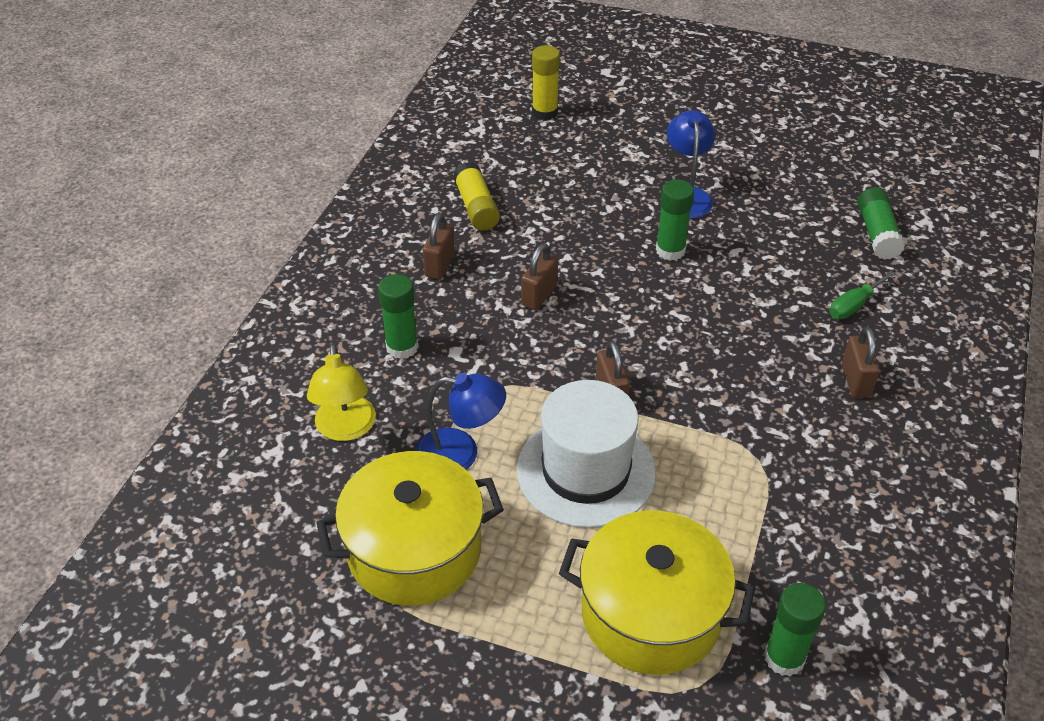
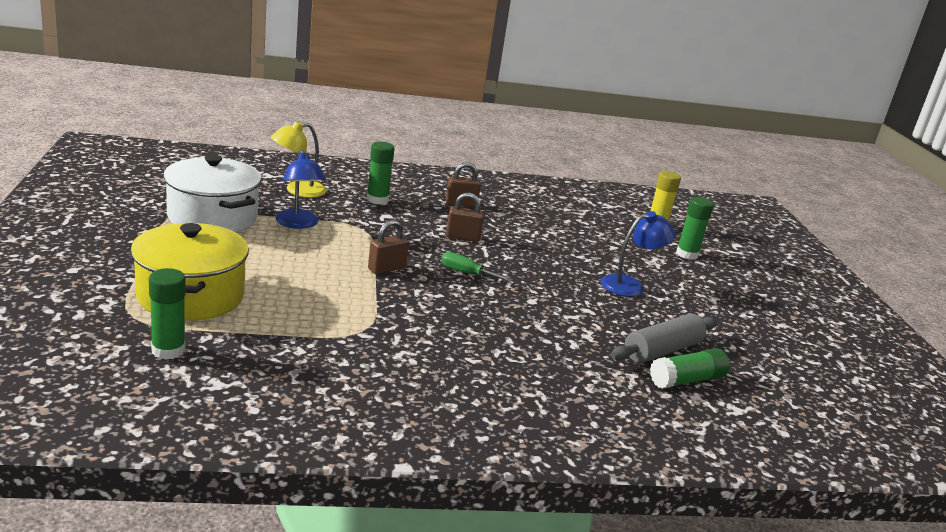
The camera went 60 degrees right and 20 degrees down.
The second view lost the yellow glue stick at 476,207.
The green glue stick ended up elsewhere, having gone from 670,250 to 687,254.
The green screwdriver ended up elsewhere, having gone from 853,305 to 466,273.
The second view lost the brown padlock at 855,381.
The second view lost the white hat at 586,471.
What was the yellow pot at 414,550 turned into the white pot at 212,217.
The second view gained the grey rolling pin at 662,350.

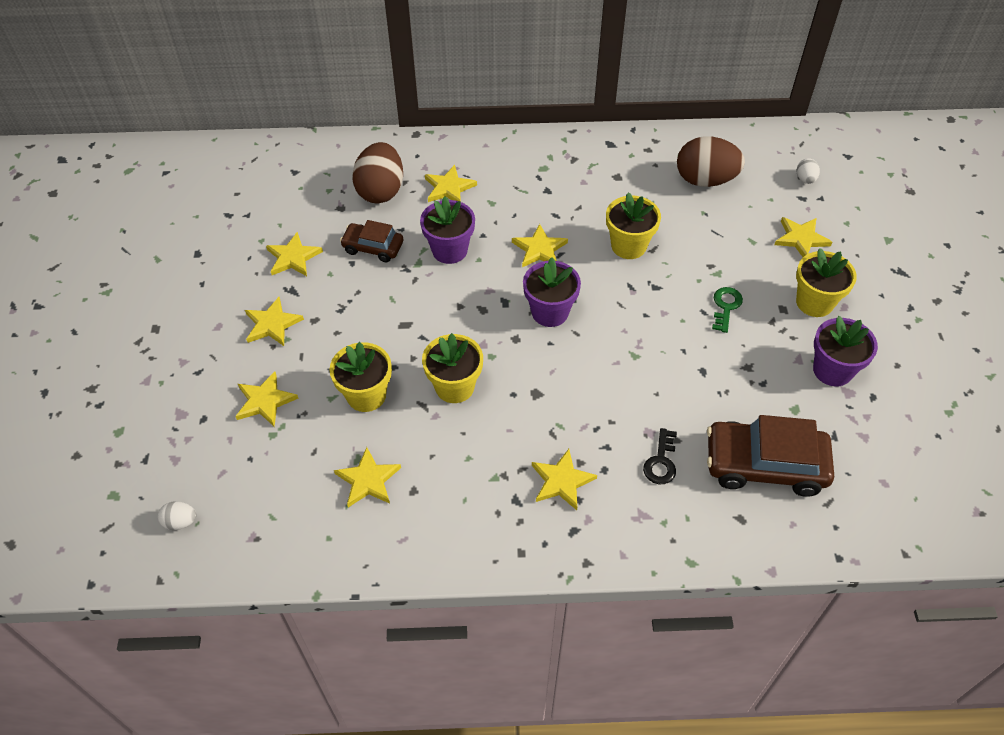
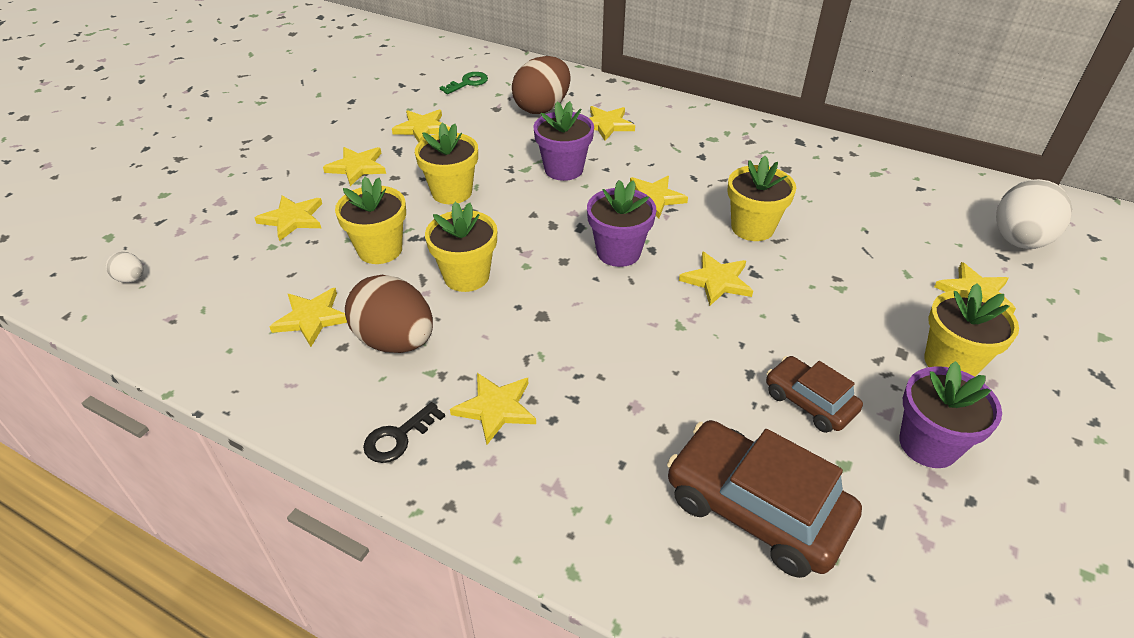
The camera went 30 degrees right and 10 degrees down.
The brown egg ended up elsewhere, having gone from 705,180 to 395,341.
The size of the white egg at 805,179 changed by a factor of 2.22.
The brown car ended up elsewhere, having gone from 373,247 to 809,402.
The green key ended up elsewhere, having gone from 725,307 to 468,83.
The black key ended up elsewhere, having gone from 661,461 to 398,437.
The second view gained the yellow flower pot at 452,192.
The second view gained the yellow star at 717,281.

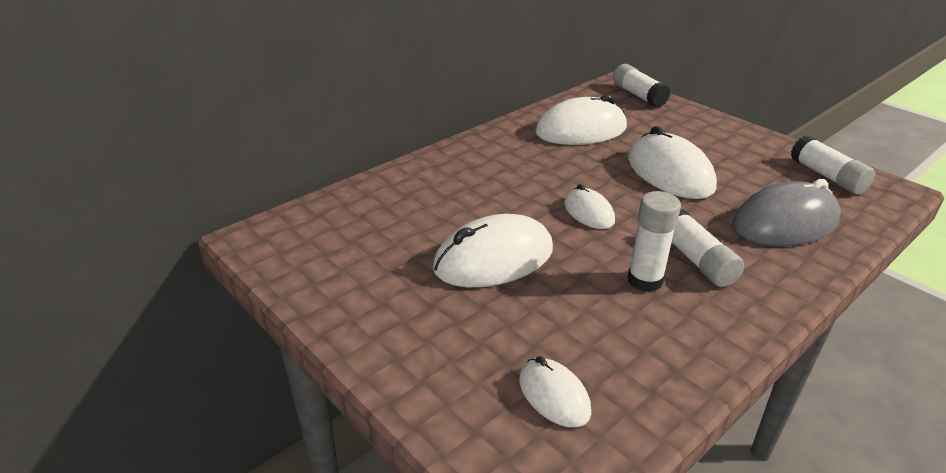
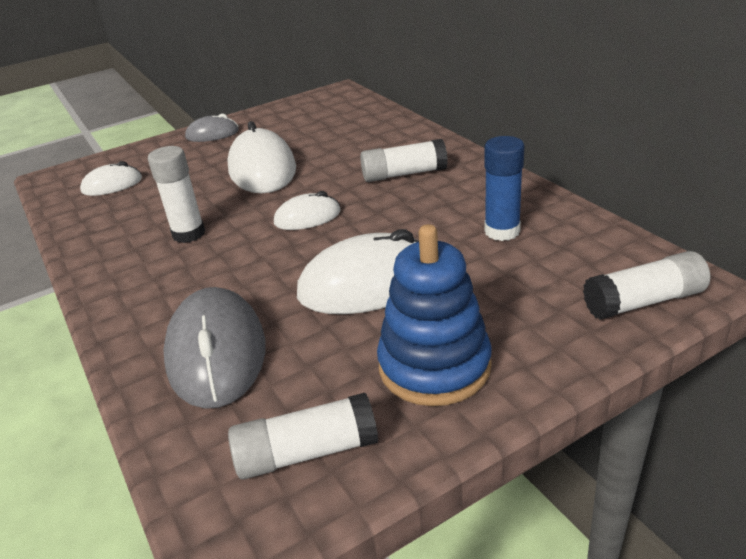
The camera went 105 degrees right and 0 degrees up.
Where the white mouse stood at 581,130, the blue glue stick came to stand at 502,231.
The white glue stick ended up elsewhere, having gone from 696,260 to 404,174.
The second view gained the grey mouse at 212,134.
The second view gained the blue stacking toy at 434,366.

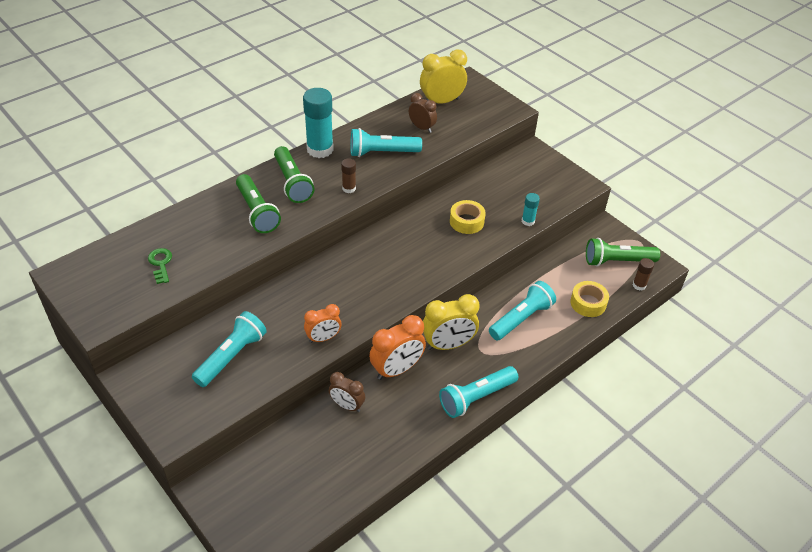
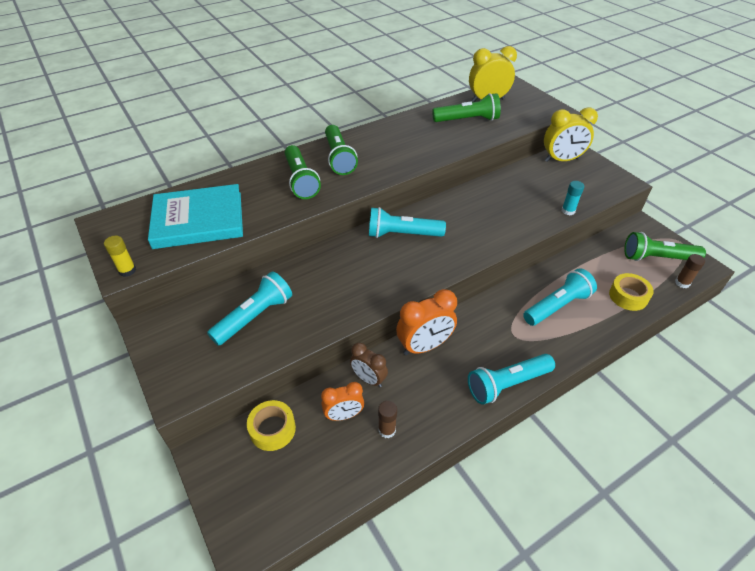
The camera went 10 degrees right and 0 degrees up.
The second view lost the turquoise glue stick at 320,149.
Where the brown clock stood at 422,128, the green flashlight came to stand at 467,120.
The turquoise flashlight ended up elsewhere, having gone from 382,153 to 402,234.
The brown glue stick ended up elsewhere, having gone from 349,188 to 387,430.
The yellow tape ended up elsewhere, having gone from 466,221 to 272,429.
Where the green key stood at 160,264, the turquoise book came to stand at 198,220.
The yellow clock ended up elsewhere, having gone from 448,345 to 561,160.
The orange clock ended up elsewhere, having gone from 323,338 to 344,415.
The second view gained the yellow glue stick at 127,270.

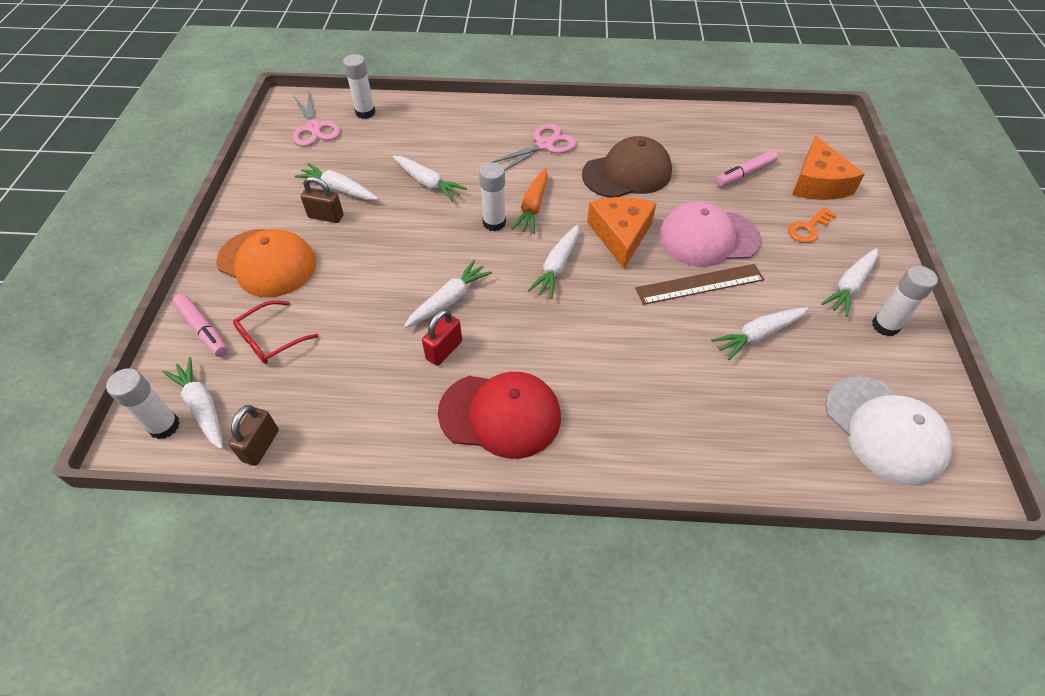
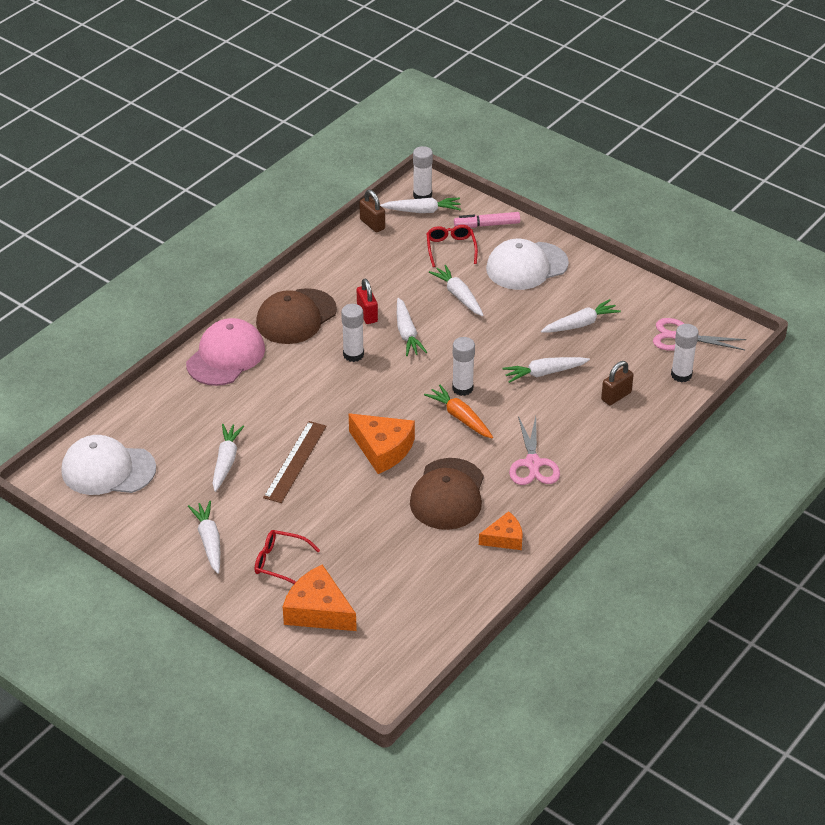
The camera went 125 degrees right and 10 degrees down.
The second view lost the pink marker at 745,174.
The brown padlock ended up elsewhere, having gone from 326,216 to 616,396.
The pink cap ended up elsewhere, having gone from 708,238 to 226,356.
Where the orange key stood at 808,228, the red glasses came to stand at 280,562.
The white carrot ended up elsewhere, having gone from 557,267 to 458,296.
What was the orange cap at 267,263 turned into the white cap at 526,266.
The white glue stick ended up elsewhere, having gone from 885,326 to 353,355.
What was the red cap at 500,415 turned into the brown cap at 296,317.
The second view gained the orange cheese at 504,538.

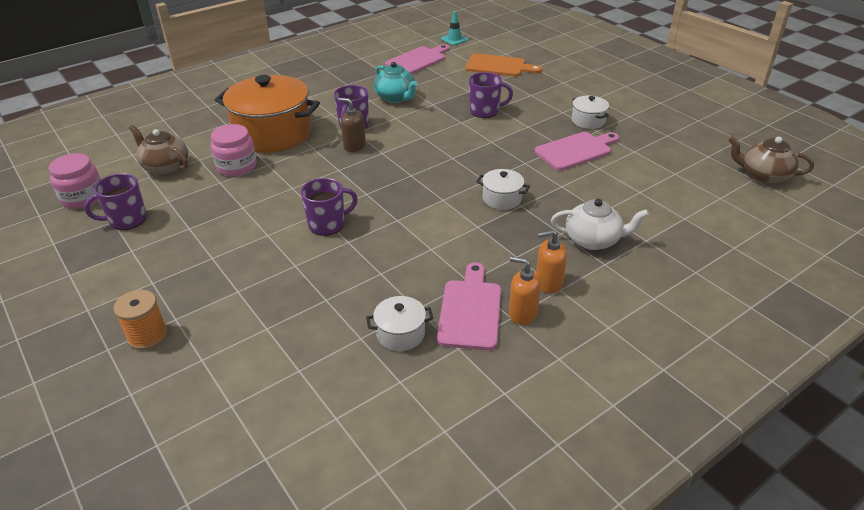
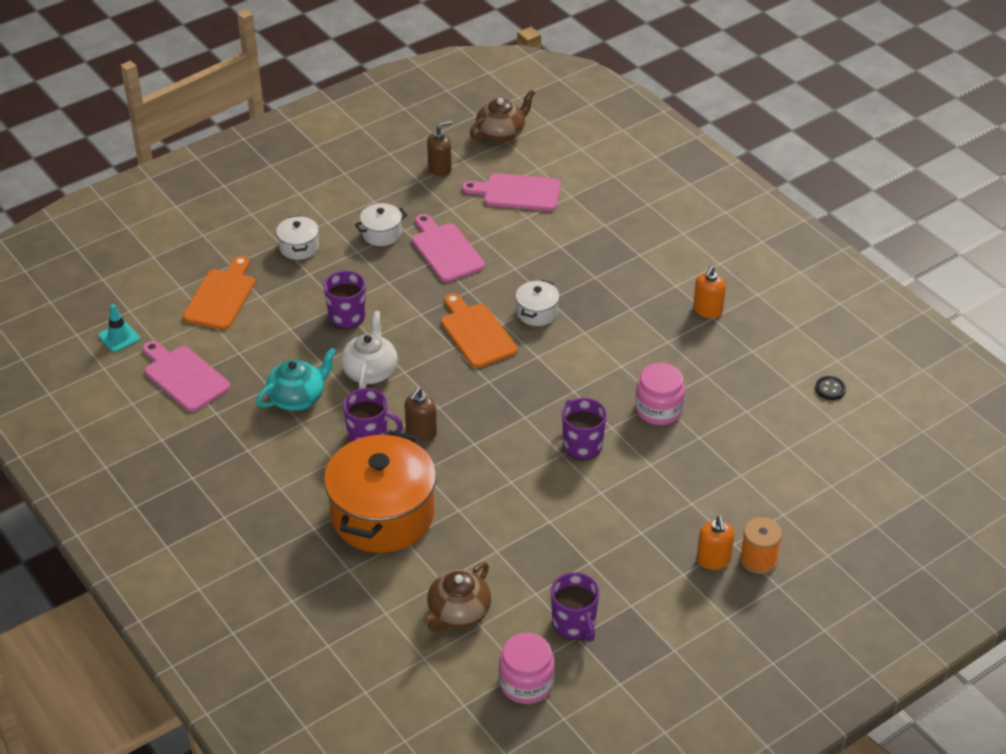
The camera went 90 degrees left and 5 degrees up.
The pink jar ended up elsewhere, having gone from 237,166 to 658,409.
The brown teapot at 764,175 ended up facing another way, 150 degrees counterclockwise from before.
The white teapot ended up elsewhere, having gone from 593,240 to 370,371.
The orange soap dispenser ended up elsewhere, having gone from 548,283 to 713,560.
The pink cutting board ended up elsewhere, having gone from 470,310 to 517,193.
The white pot ended up elsewhere, having gone from 400,333 to 299,247.
The second view gained the brown soap dispenser at 440,169.
The second view gained the orange cutting board at 476,333.
The second view gained the black button at 830,389.

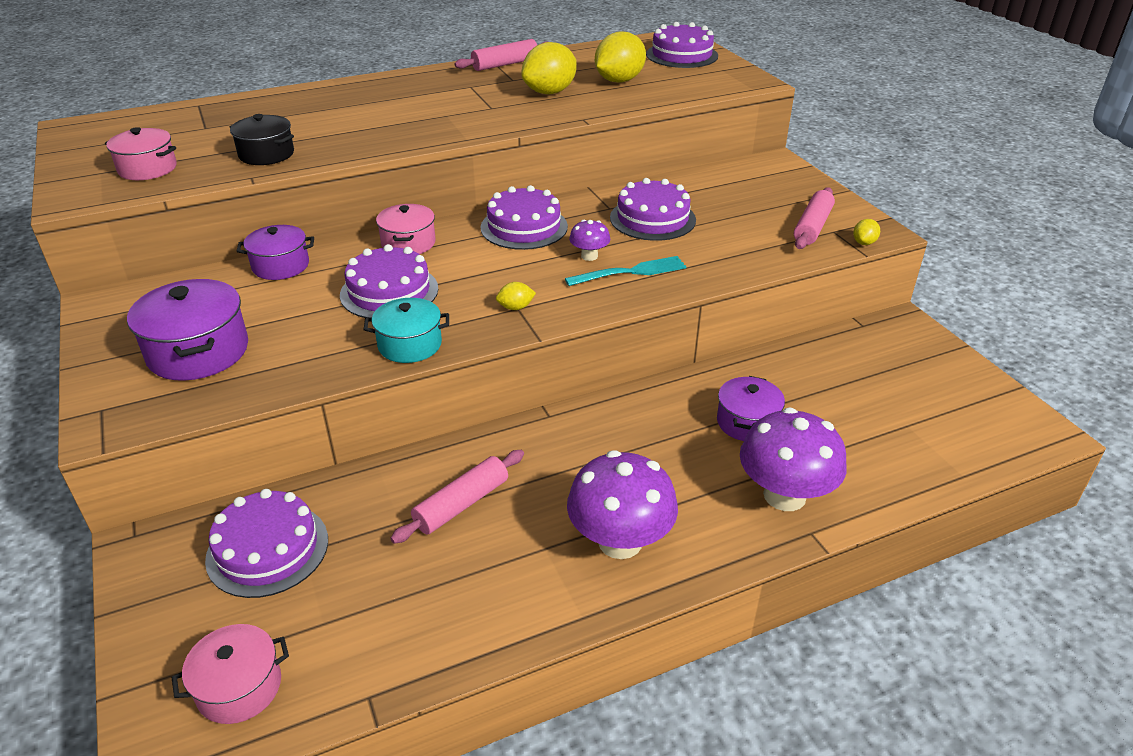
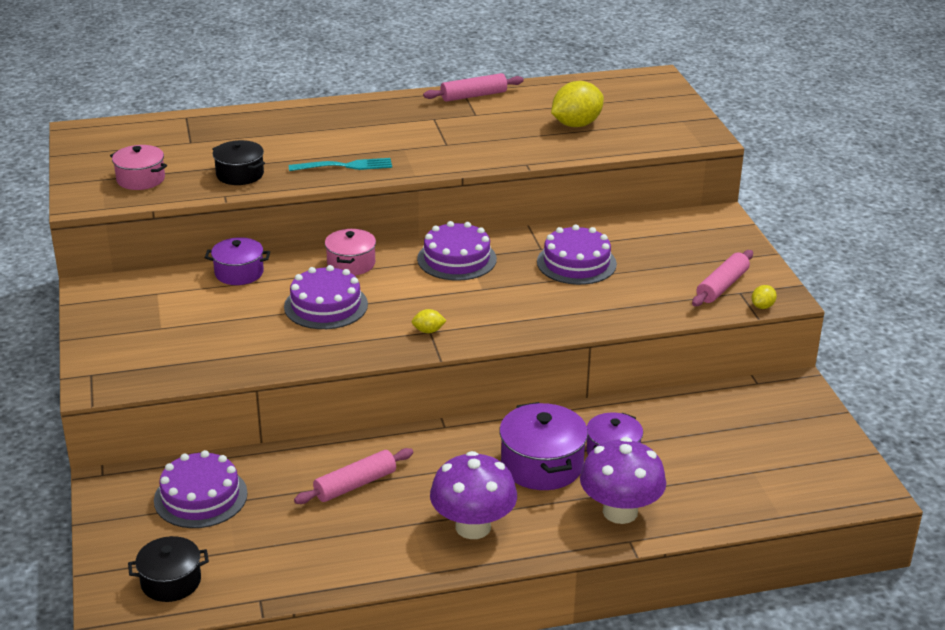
The camera went 10 degrees right and 5 degrees down.
The second view lost the purple cake at 682,55.
The second view lost the yellow lemon at 549,92.
The second view lost the purple mushroom at 589,256.
The turquoise fork ended up elsewhere, having gone from 630,272 to 345,166.
The purple pot ended up elsewhere, having gone from 198,352 to 542,465.
The second view lost the turquoise pot at 410,345.
What was the pink pot at 239,687 turned into the black pot at 171,581.

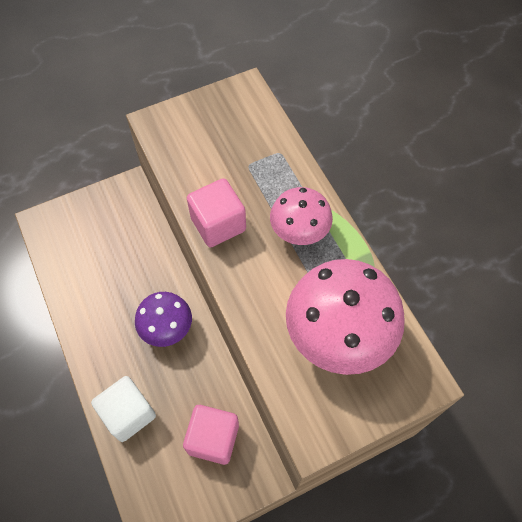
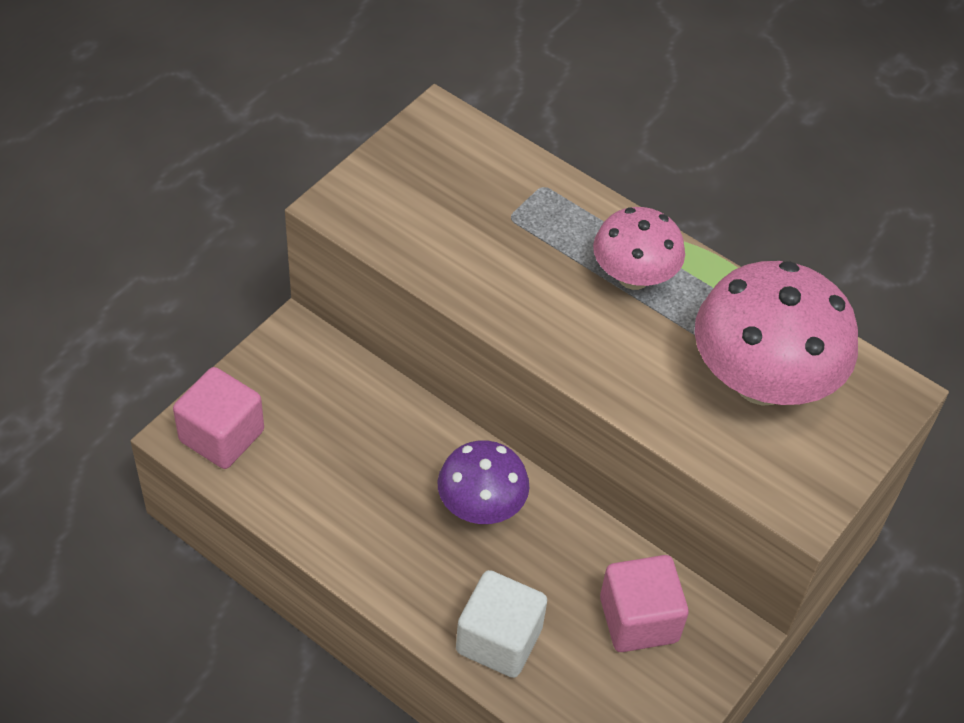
The camera went 30 degrees left and 10 degrees down.
The pink cube ended up elsewhere, having gone from 218,224 to 222,436.

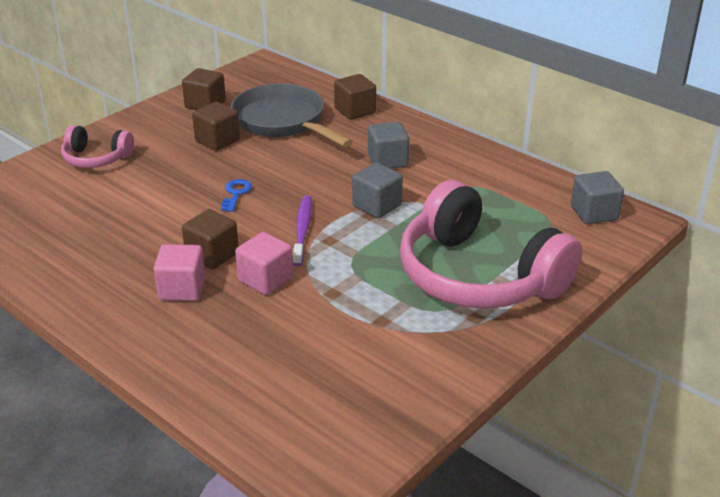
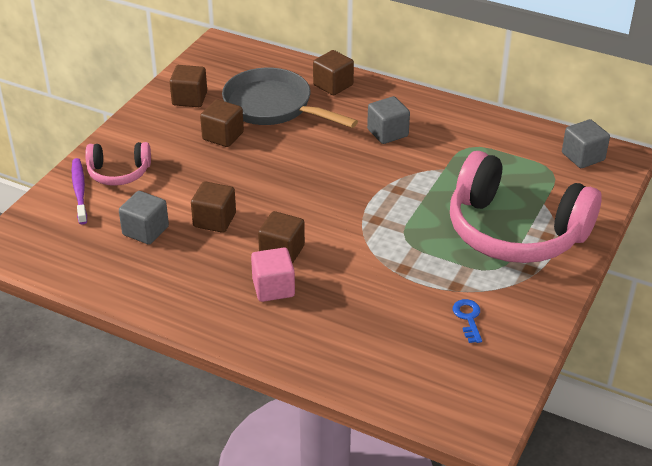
The camera went 15 degrees left and 5 degrees up.
The grey cube ended up elsewhere, having gone from 377,206 to 145,231.
The blue key ended up elsewhere, having gone from 235,194 to 468,318.
The purple toothbrush ended up elsewhere, having gone from 302,230 to 79,190.
The second view lost the pink cube at 265,279.
The second view gained the brown cube at 214,220.

